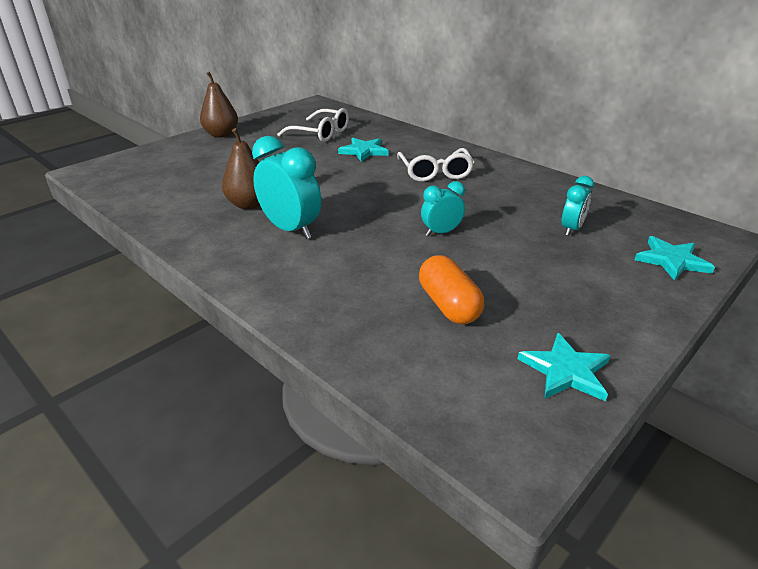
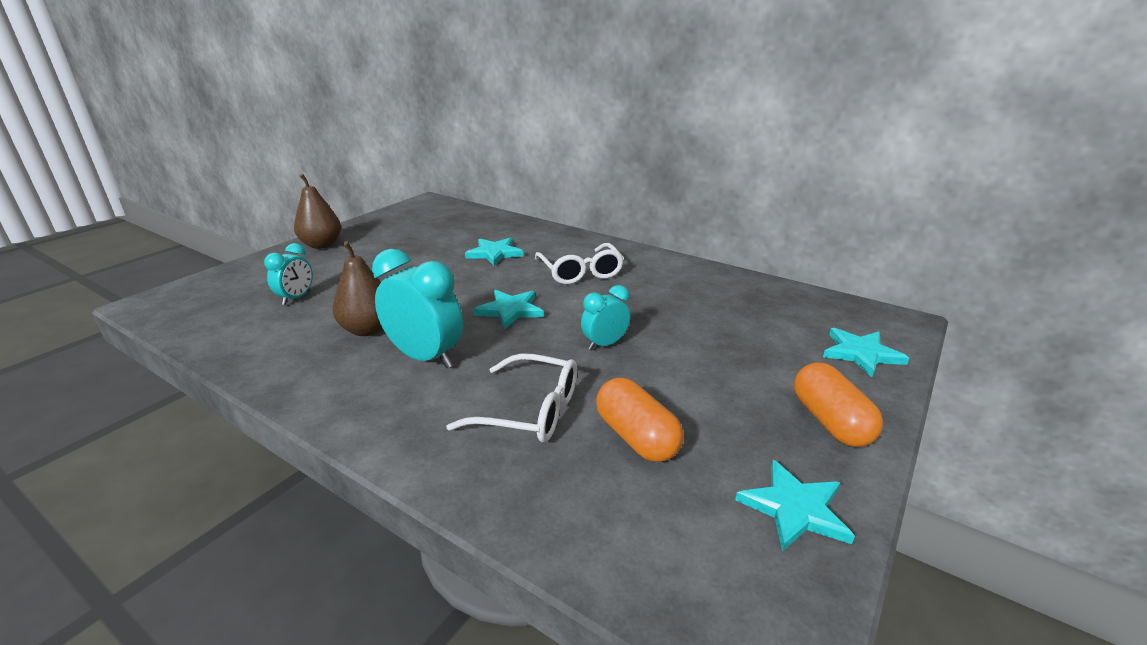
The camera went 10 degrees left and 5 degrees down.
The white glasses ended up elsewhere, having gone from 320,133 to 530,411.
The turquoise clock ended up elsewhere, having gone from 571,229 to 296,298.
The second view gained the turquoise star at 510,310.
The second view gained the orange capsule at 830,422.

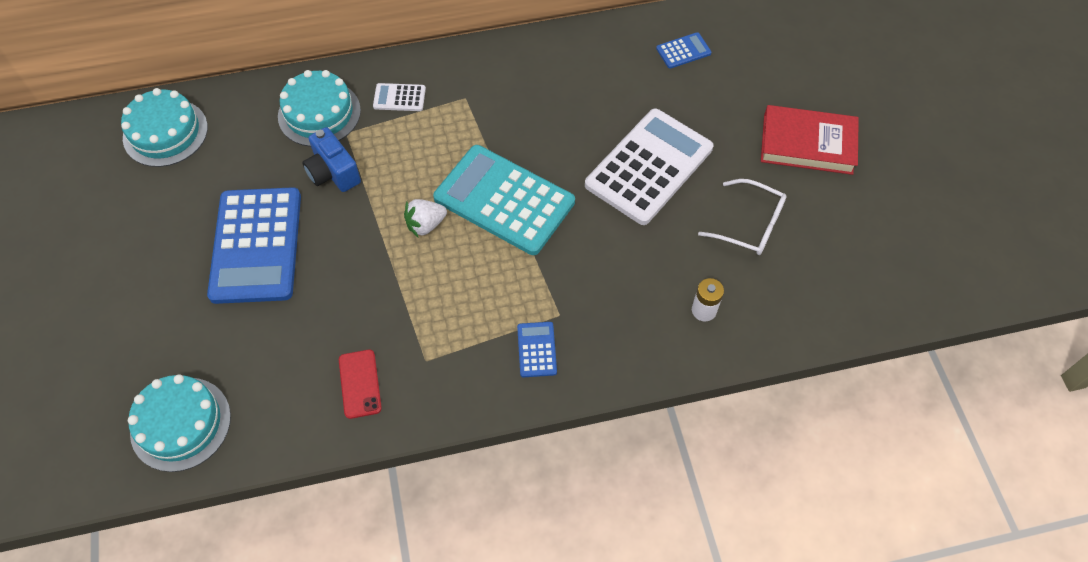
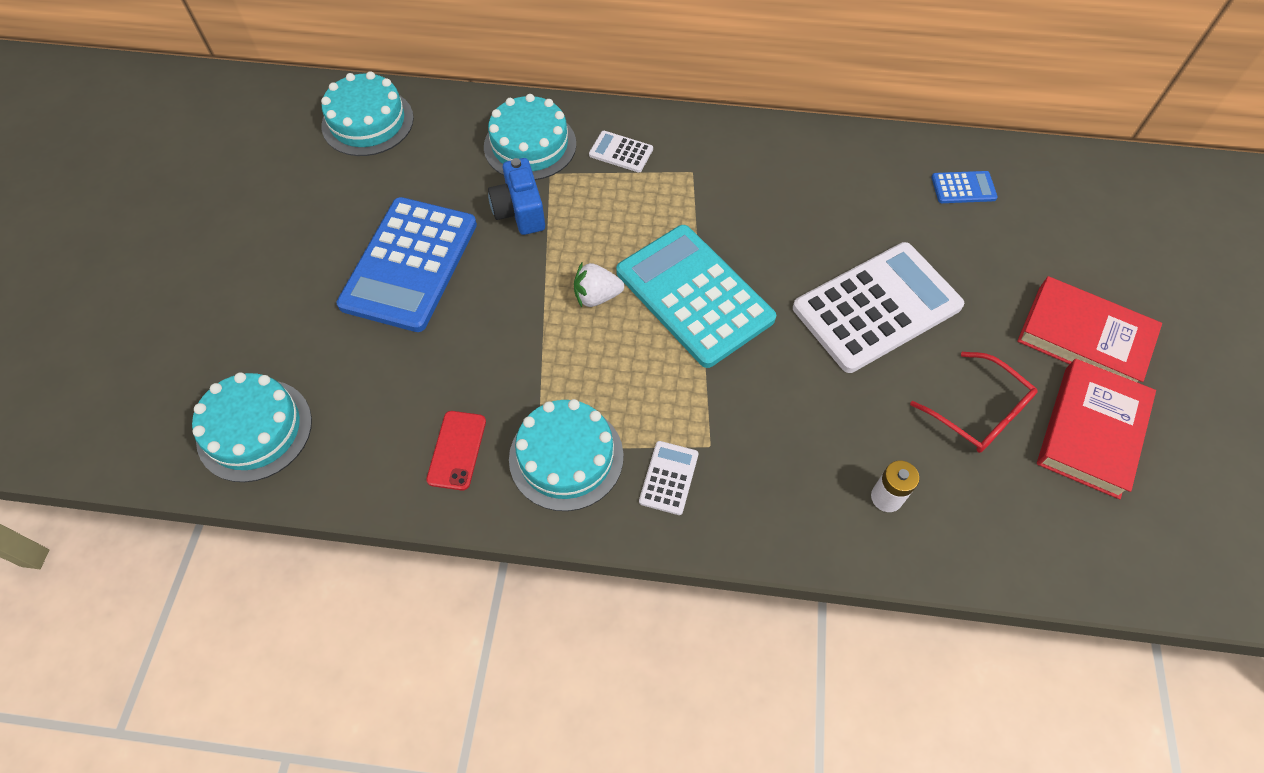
The camera went 20 degrees right and 0 degrees up.
What was the white glasses at 750,225 turned into the red glasses at 979,412.
What was the blue calculator at 536,349 turned into the white calculator at 669,478.
The second view gained the red book at 1091,431.
The second view gained the turquoise cake at 566,457.

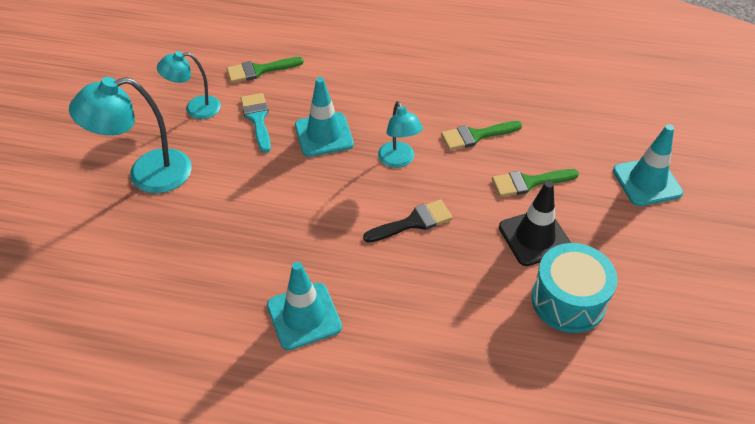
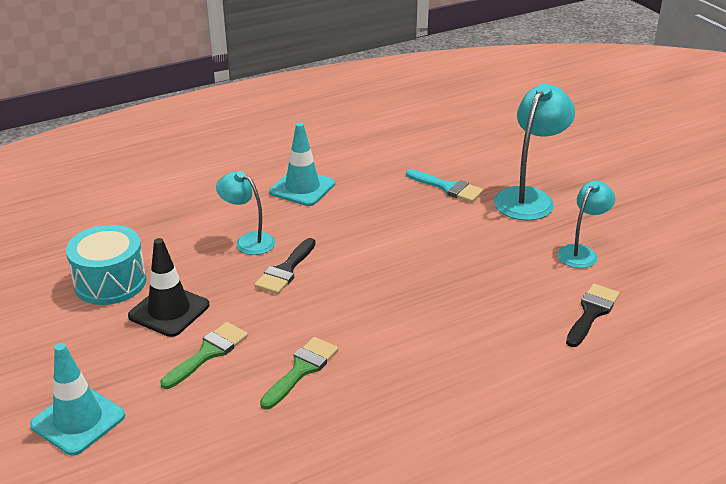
The camera went 140 degrees right and 15 degrees down.
What was the green brush at 259,70 turned into the black brush at 591,313.
The second view lost the turquoise traffic cone at 324,135.
The turquoise brush ended up elsewhere, having gone from 257,119 to 448,187.
The turquoise lamp ended up elsewhere, having gone from 399,160 to 248,241.

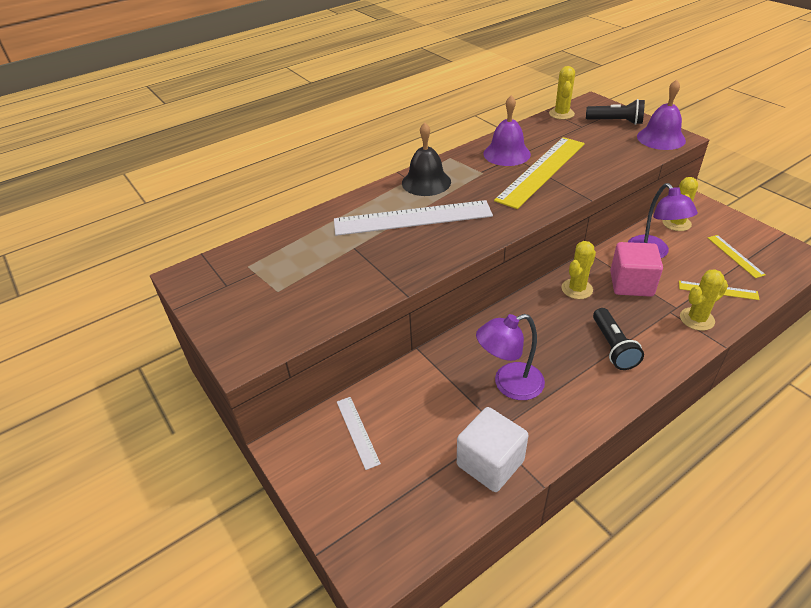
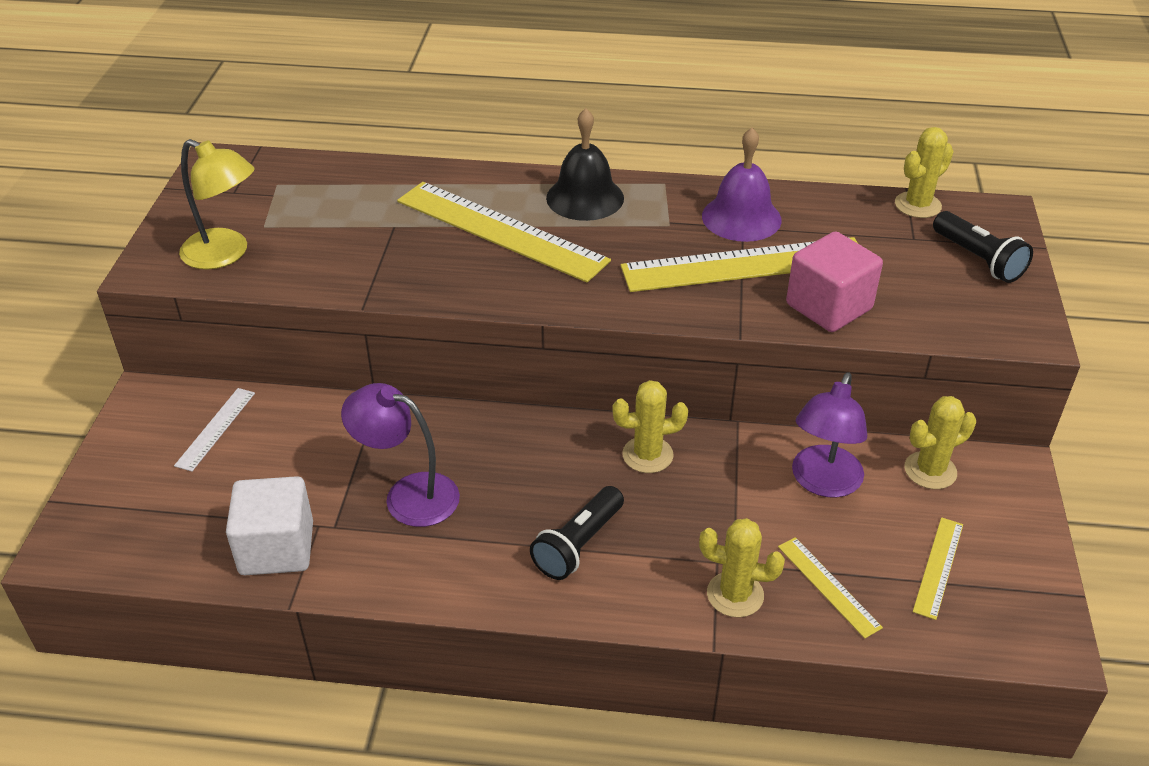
The camera went 40 degrees right and 0 degrees up.
The second view lost the purple bell at 661,138.
What was the white ruler at 412,218 turned into the yellow ruler at 501,230.
The pink cube ended up elsewhere, having gone from 631,284 to 828,307.
The second view gained the yellow lamp at 225,254.

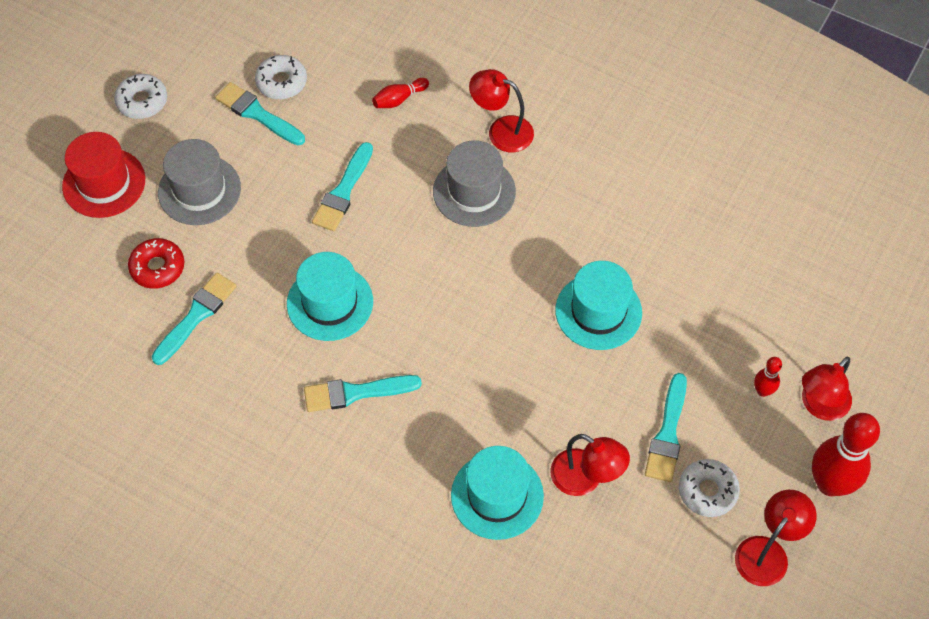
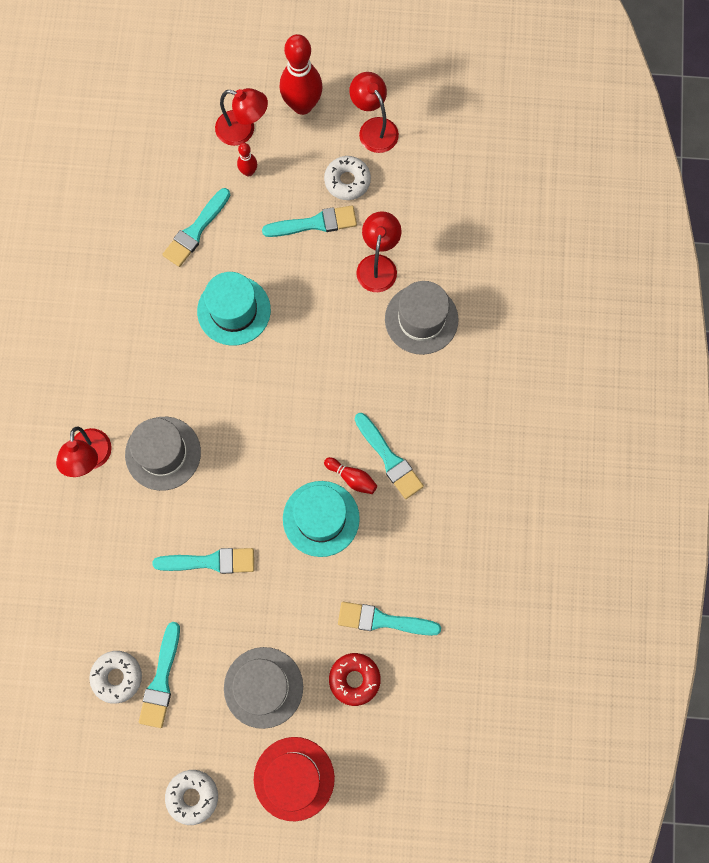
The camera went 115 degrees left and 15 degrees up.
The red bowling pin ended up elsewhere, having gone from 399,99 to 352,478.
What was the turquoise hat at 497,495 turned into the grey hat at 421,319.
The red lamp at 767,552 ended up facing another way, 45 degrees clockwise from before.
The second view gained the turquoise brush at 196,231.

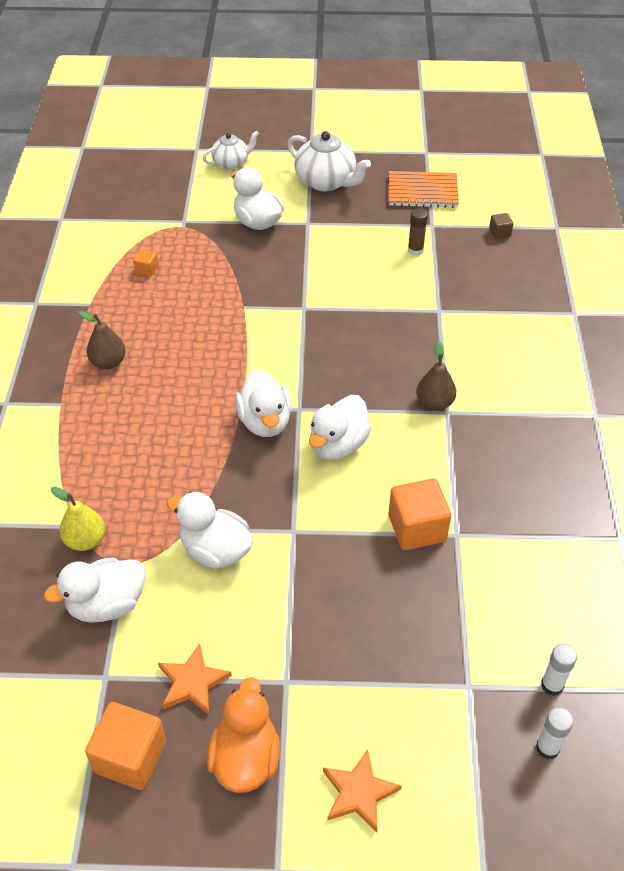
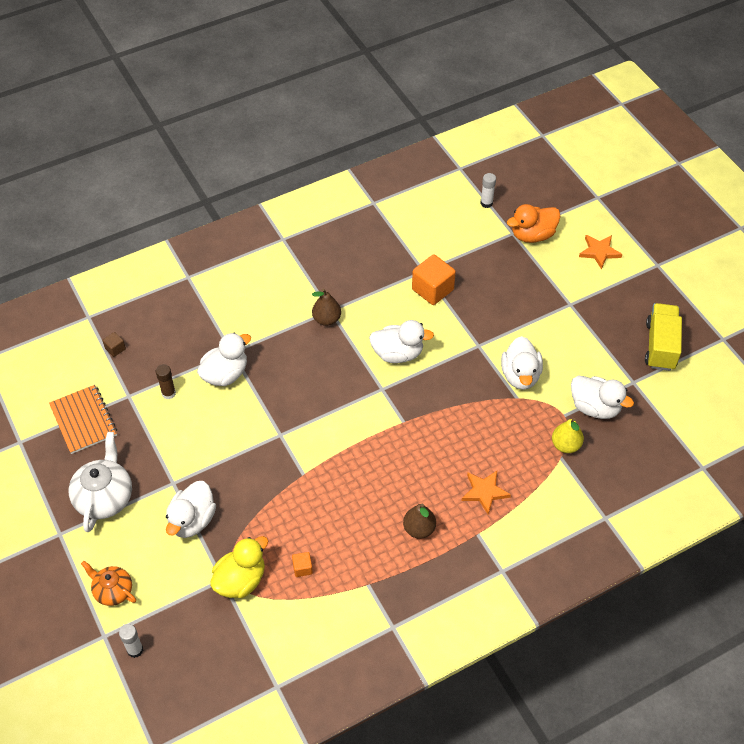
The camera went 120 degrees left and 5 degrees up.
What was the white teapot at 231,163 turned into the orange teapot at 113,591.
The white duck ended up elsewhere, having gone from 265,422 to 225,374.
The orange star ended up elsewhere, having gone from 192,682 to 484,492.
The orange duck ended up elsewhere, having gone from 245,758 to 532,235.
Where the orange cube stood at 130,757, the yellow truck came to stand at 660,346.
The white glue stick ended up elsewhere, having gone from 547,748 to 135,650.
The second view gained the yellow duck at 240,580.

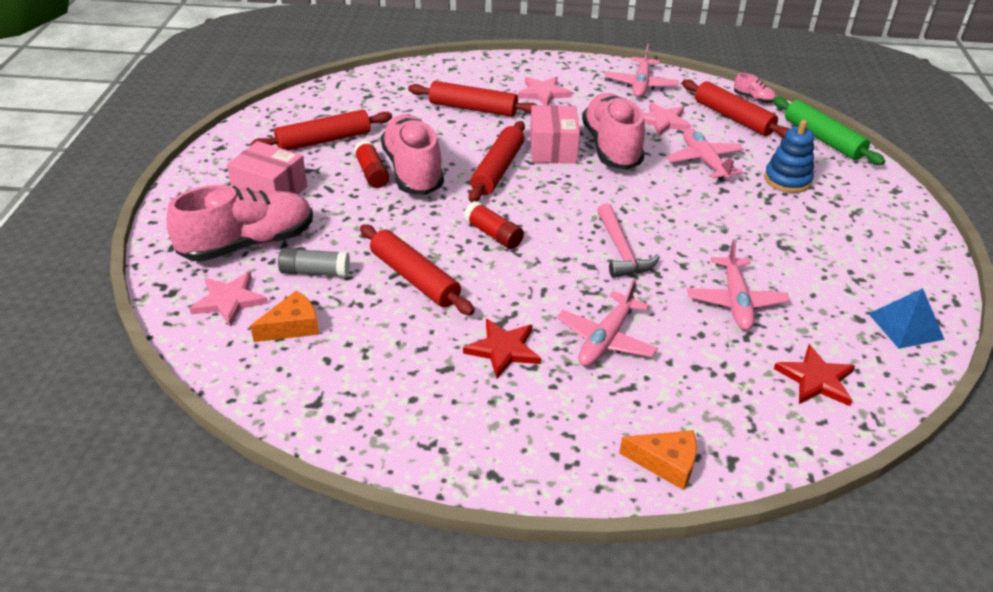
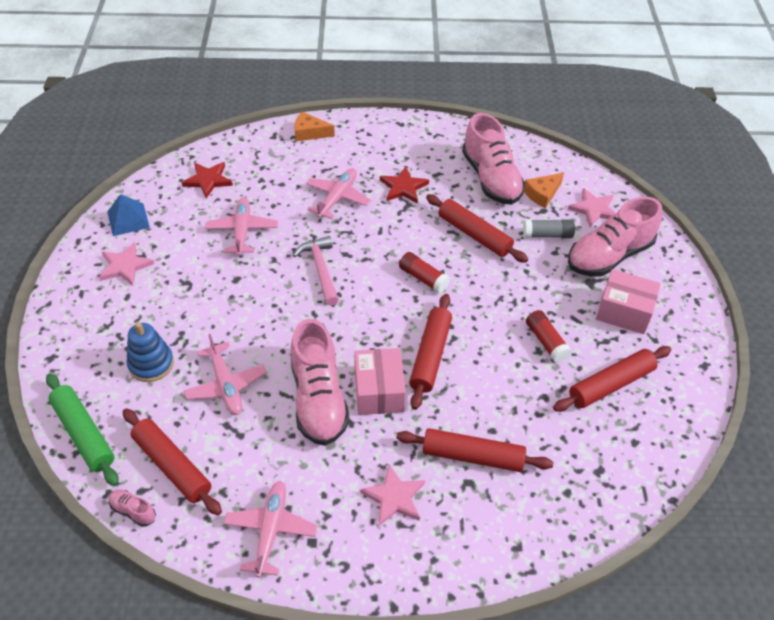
The camera went 175 degrees right and 10 degrees up.
The pink star ended up elsewhere, having gone from 662,121 to 125,266.
The pink shoe ended up elsewhere, having gone from 413,171 to 491,178.

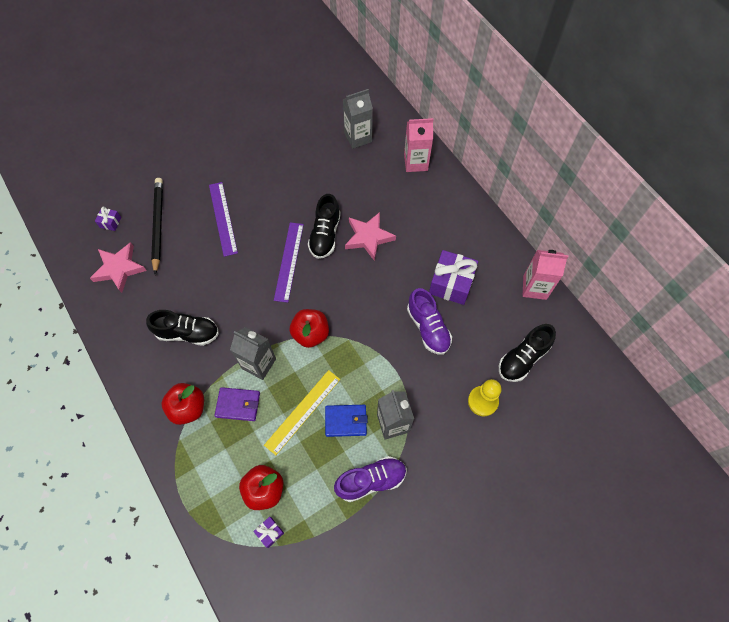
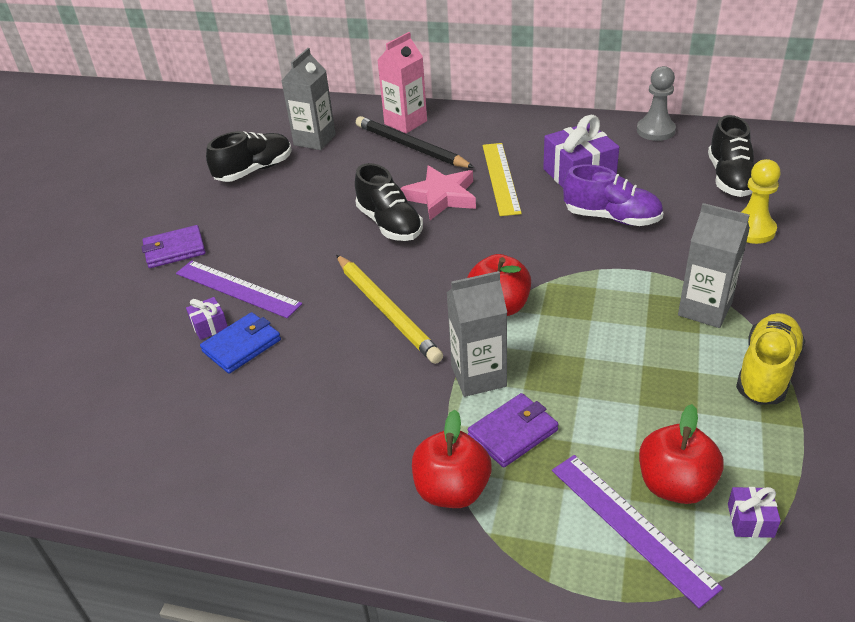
The camera went 40 degrees left and 25 degrees down.
The black pencil ended up elsewhere, having gone from 158,225 to 411,147.
The purple gift ended up elsewhere, having gone from 110,222 to 209,326.
The purple ruler ended up elsewhere, having gone from 288,261 to 631,526.
The second view lost the pink star at 119,269.
Where the pink carton stood at 534,287, the grey pawn came to stand at 655,130.
The black shoe ended up elsewhere, having gone from 188,333 to 254,170.
The yellow ruler ended up elsewhere, having gone from 302,411 to 500,178.
The blue wallet ended up elsewhere, having gone from 346,421 to 241,346.
What was the purple shoe at 371,480 turned into the yellow shoe at 766,372.
The second view gained the purple wallet at 175,250.
The second view gained the yellow pencil at 386,310.

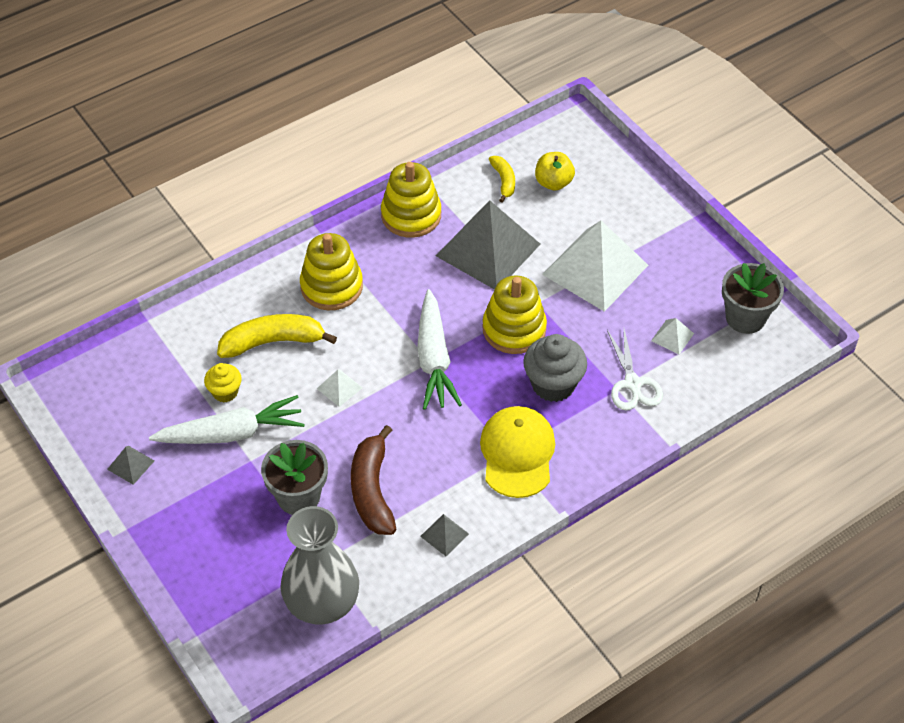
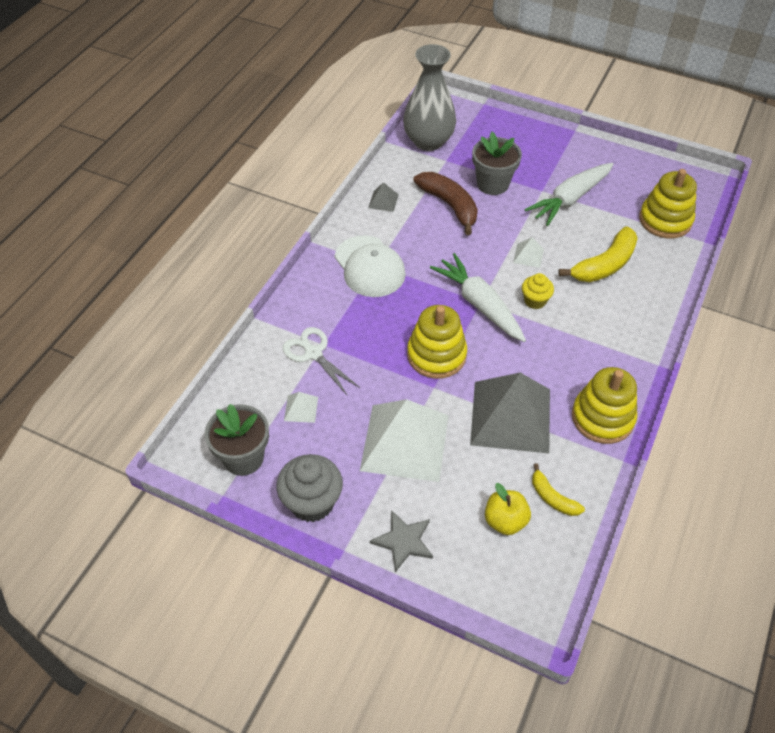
The camera went 150 degrees right and 0 degrees up.
The yellow stacking toy ended up elsewhere, having gone from 331,286 to 665,220.
The grey cupcake ended up elsewhere, having gone from 553,384 to 312,502.
The yellow cupcake ended up elsewhere, having gone from 225,392 to 535,301.
What was the yellow cap at 517,453 turned into the white cap at 369,267.
The second view lost the grey pyramid at 130,465.
The second view gained the grey star at 403,541.

